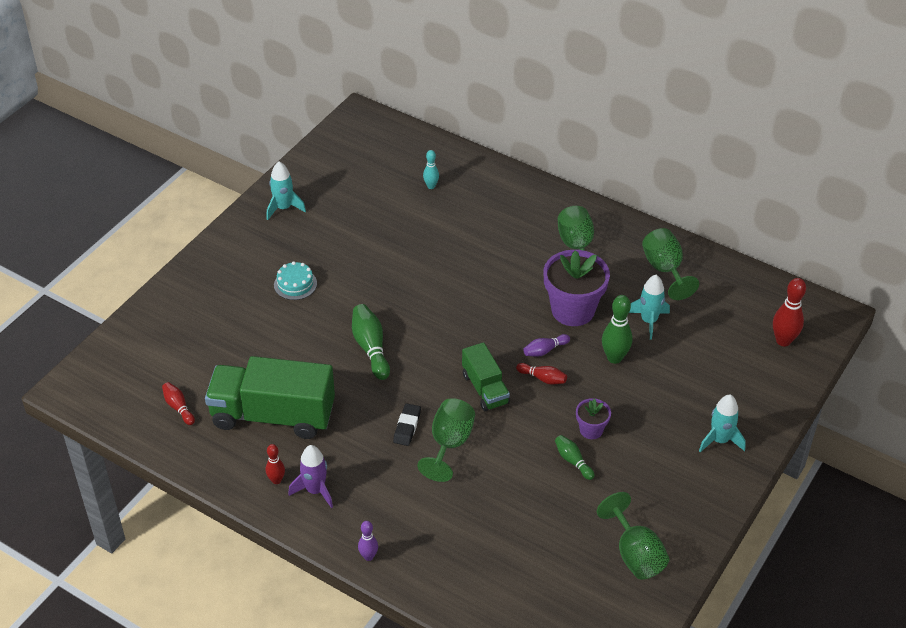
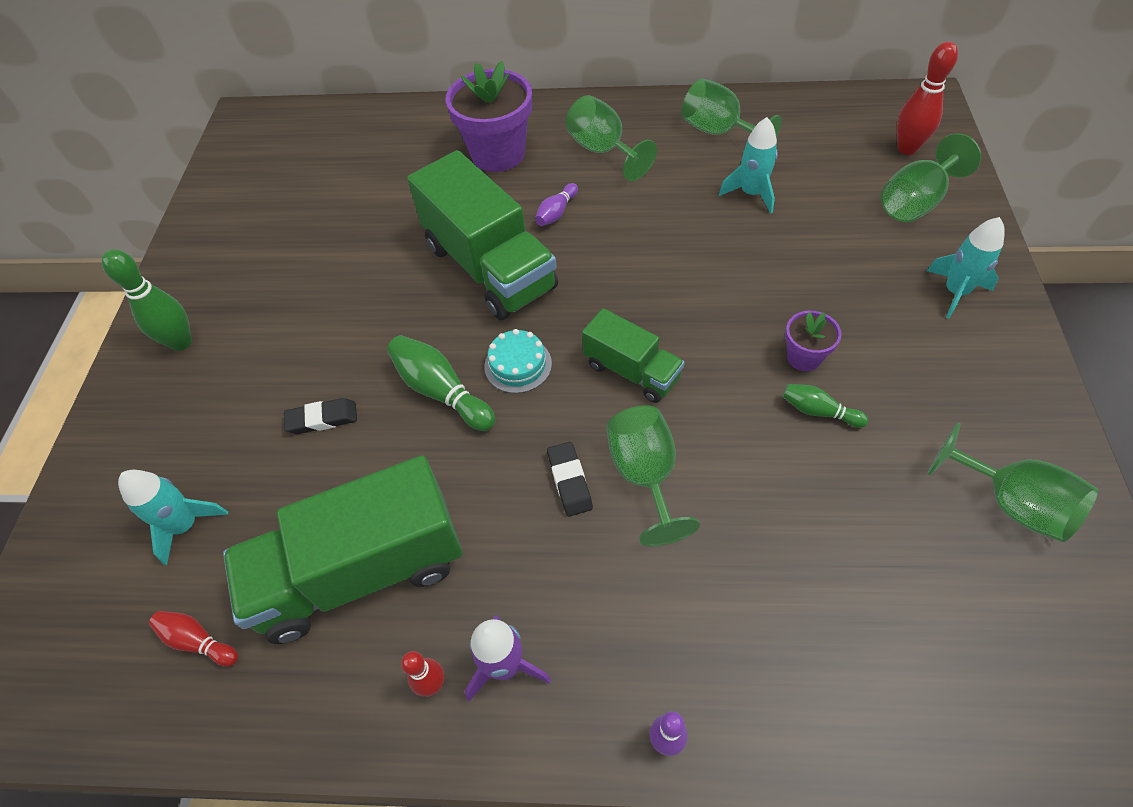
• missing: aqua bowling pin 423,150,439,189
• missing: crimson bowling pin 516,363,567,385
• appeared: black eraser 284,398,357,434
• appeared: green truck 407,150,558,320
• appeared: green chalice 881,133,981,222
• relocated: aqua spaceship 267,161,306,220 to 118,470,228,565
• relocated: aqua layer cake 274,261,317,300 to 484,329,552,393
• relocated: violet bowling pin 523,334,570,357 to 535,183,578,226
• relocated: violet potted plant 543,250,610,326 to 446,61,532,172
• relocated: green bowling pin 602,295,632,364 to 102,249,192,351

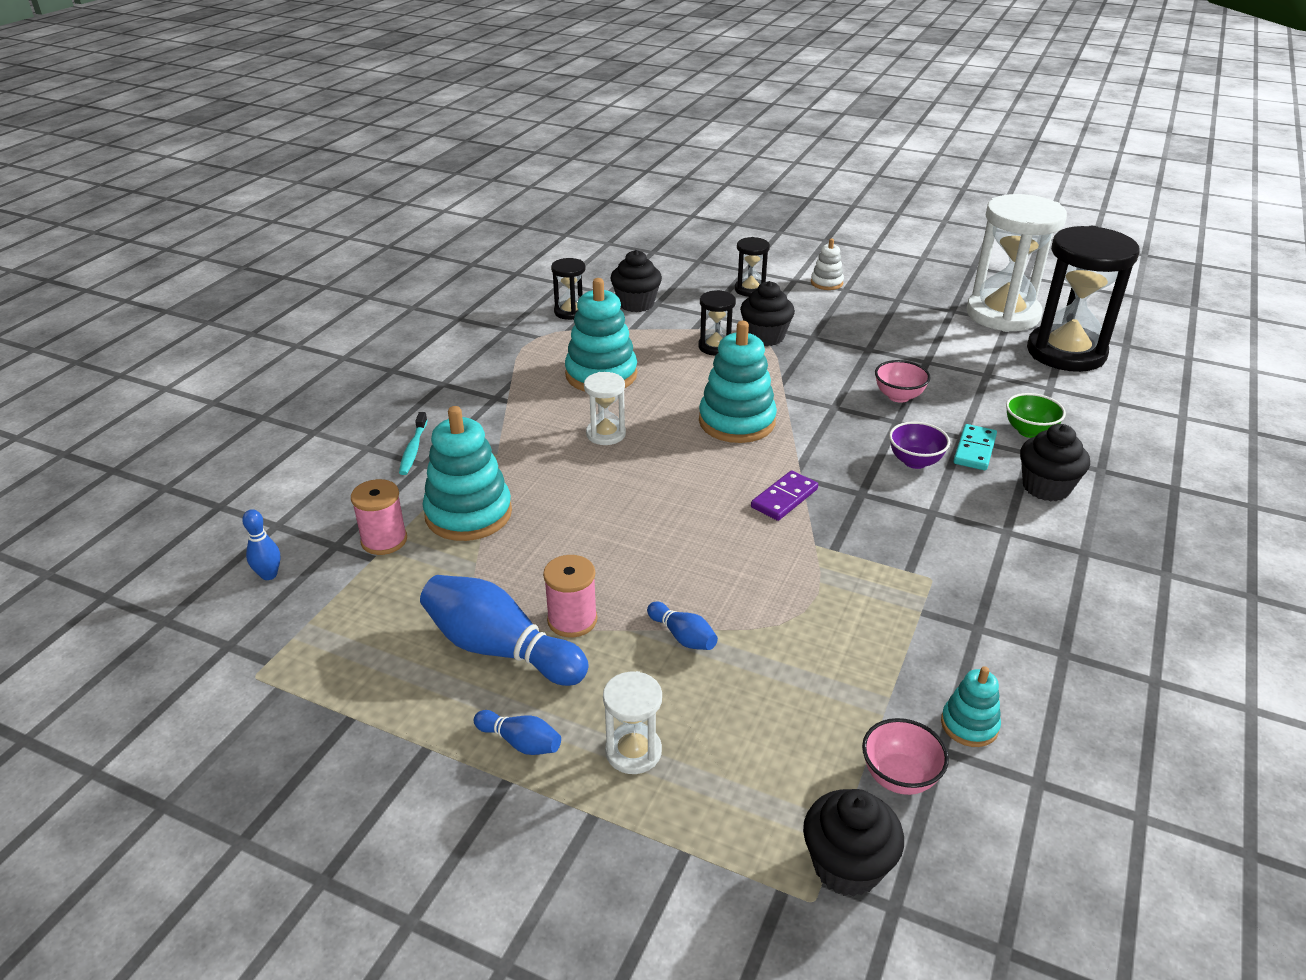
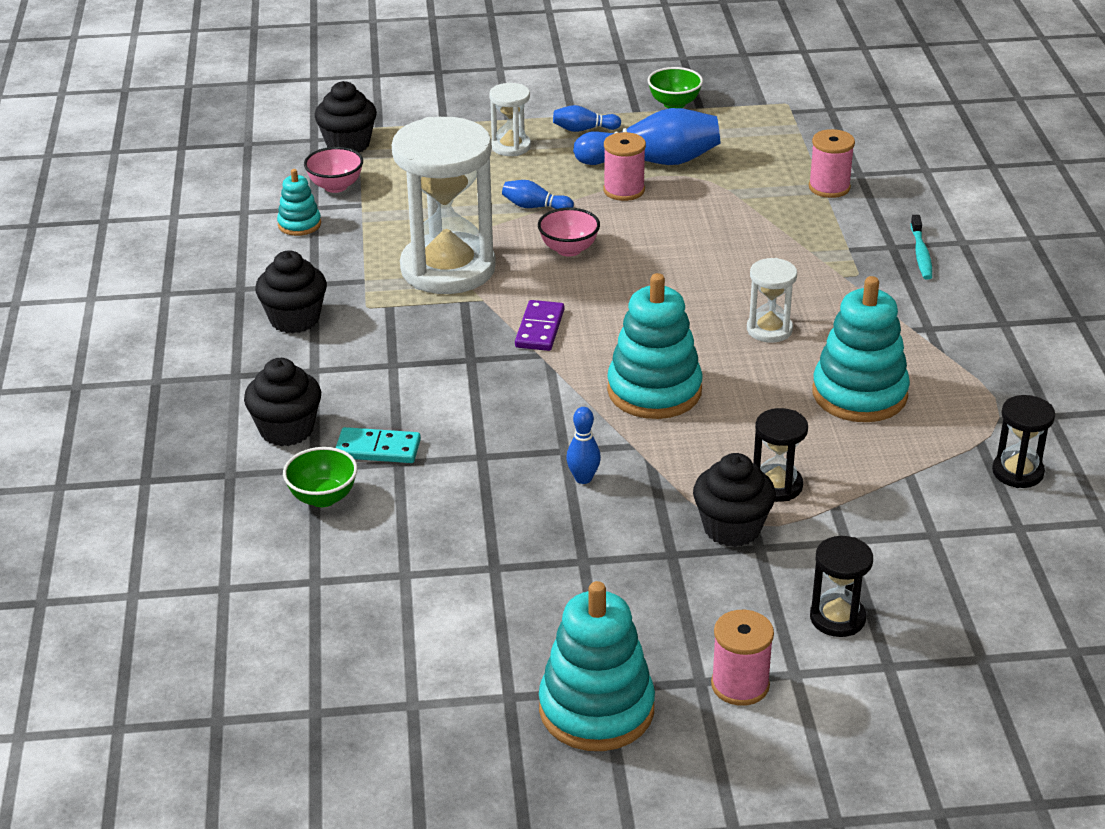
• missing: violet serving bowl 889,421,950,469
• missing: black hourglass 1027,226,1140,372
• appeared: green serving bowl 647,67,703,109
• relocated: royal blue bowling pin 242,509,280,580 to 566,407,601,484
• relocated: aqua ring stacker 423,406,512,541 to 539,581,655,751
• relocated: black muffin 611,250,662,312 to 255,250,327,333
• relocated: rosy serving bowl 875,360,931,403 to 538,208,600,257
• relocated: pure white hourglass 966,194,1067,332 to 392,117,496,294
• exchanged: pure white ring stacker 811,238,844,290 to rosy bobbin 711,610,774,706
• spun: aqua dental brush 399,412,428,475 = 911,215,932,279 150 degrees counterclockwise
• spun: aqua domino tile 953,424,997,470 = 336,427,421,463 75 degrees counterclockwise

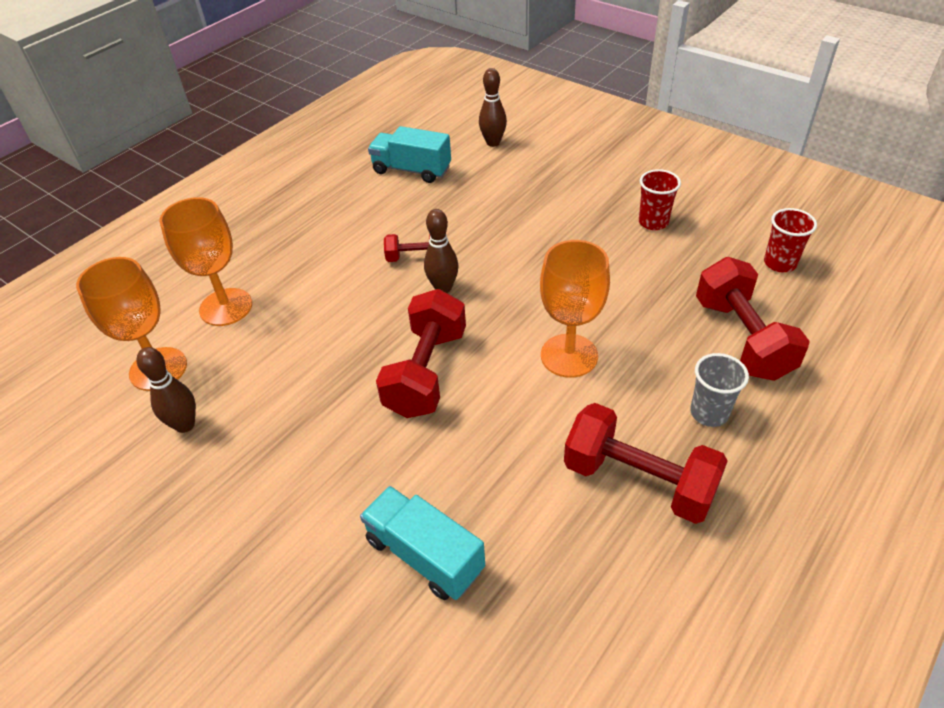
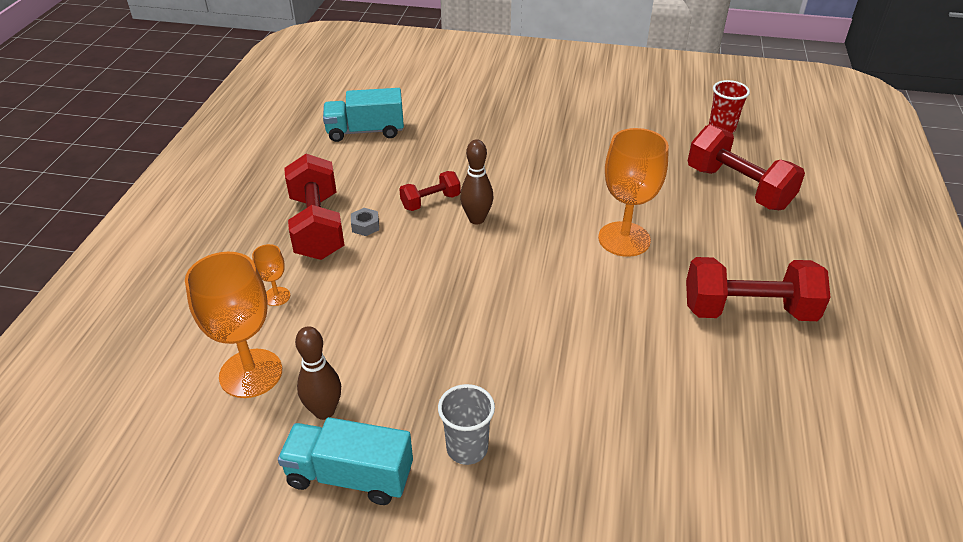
• missing: russet bowling pin 479,68,507,147
• missing: crimson tumbler 639,169,681,230
• appeared: gray hex nut 351,208,379,236
• relocated: aqua truck 360,486,485,600 to 278,417,413,505
• relocated: crimson free weight 376,289,466,418 to 284,154,345,260
• relocated: gray tumbler 690,353,749,427 to 438,384,495,465
• size: orange-coloured chalice 159,197,252,326 = 252,244,290,306 x0.47

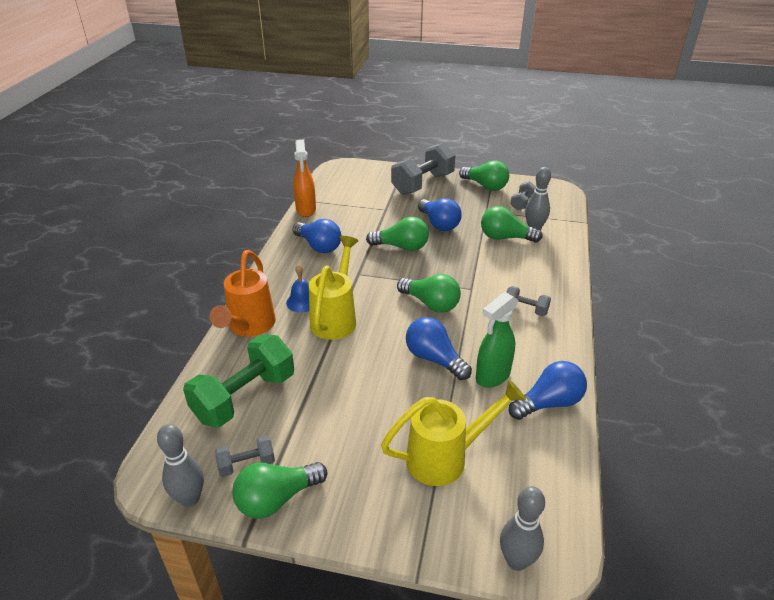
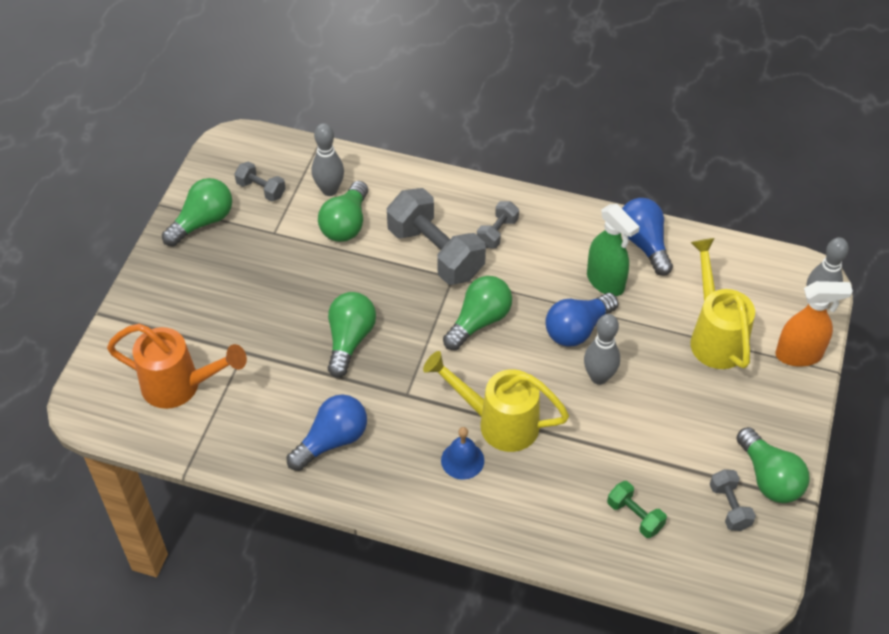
• missing: royal blue bulb 418,198,462,231
• relocated: gray bowling pin 157,424,204,507 to 584,314,620,385
• relocated: orange-coloured sprinkling can 210,250,276,337 to 107,324,247,409
• relocated: orange-coloured sprayer 293,140,316,217 to 775,281,853,367
• relocated: gray free weight 391,143,456,195 to 387,188,486,285
• size: green free weight 183,335,294,428 = 607,481,667,538 x0.49

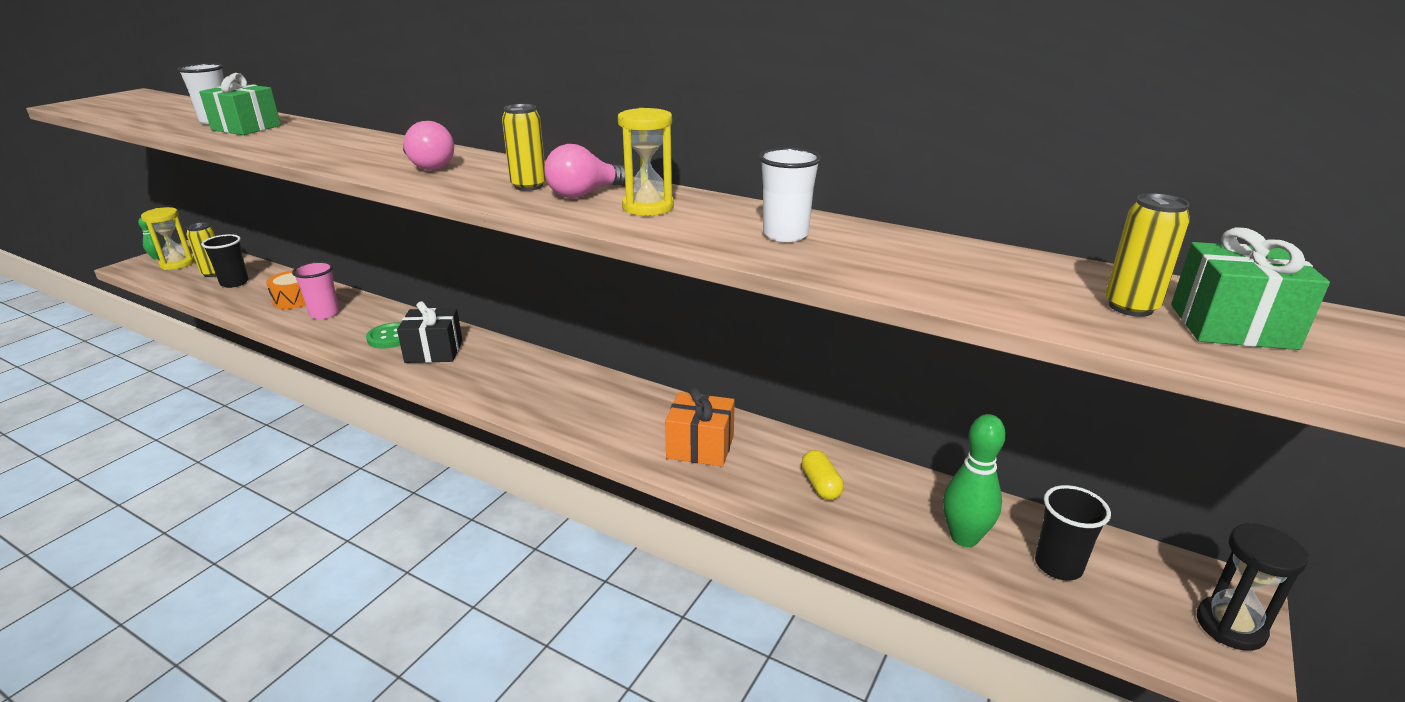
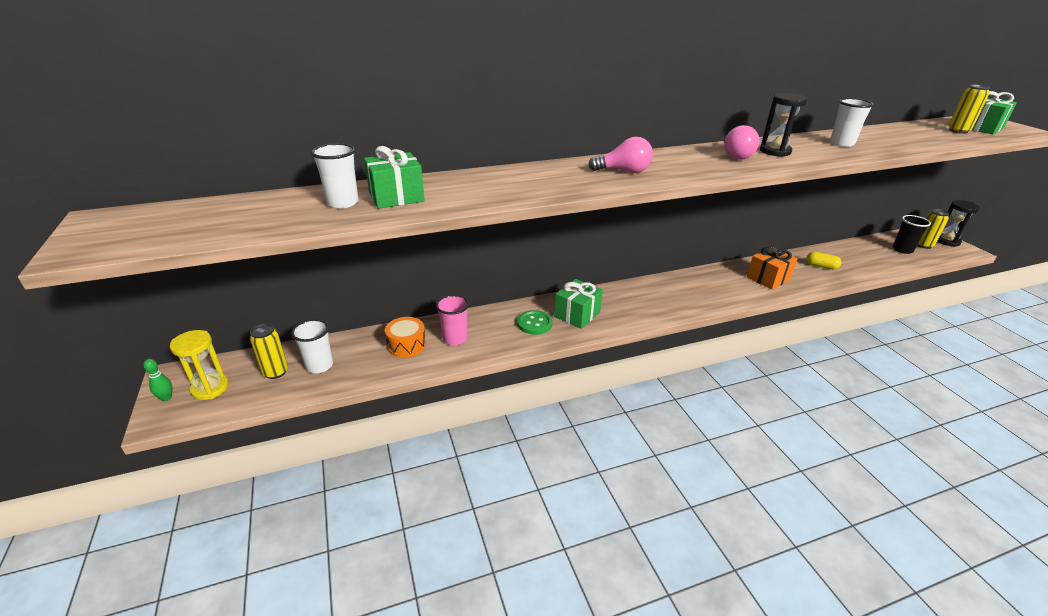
• missing: green bowling pin 943,414,1006,547
• relocated: yellow can 502,104,546,191 to 917,209,949,249
• colour: black tumbler 201,234,249,288 to pure white tumbler 291,319,333,373
• colour: black gift 397,301,463,363 to green gift 554,279,603,329
• colour: yellow hourglass 618,108,674,216 to black hourglass 760,93,807,157

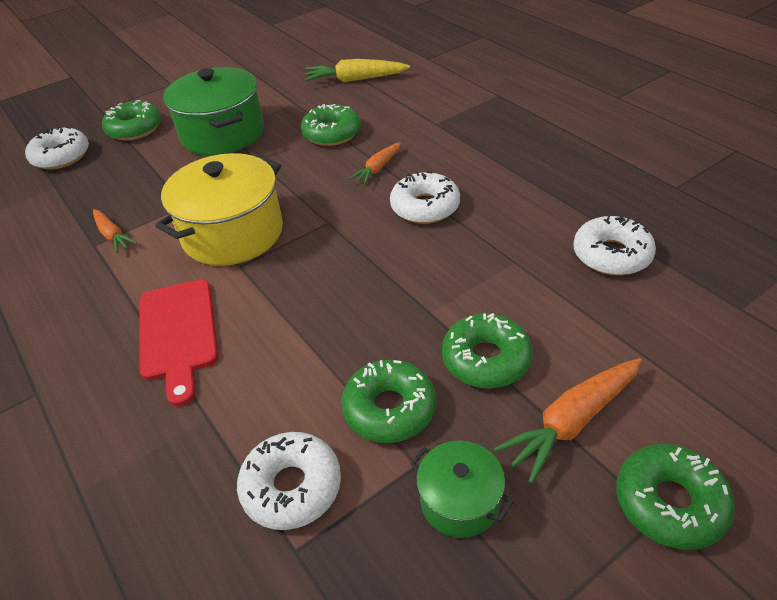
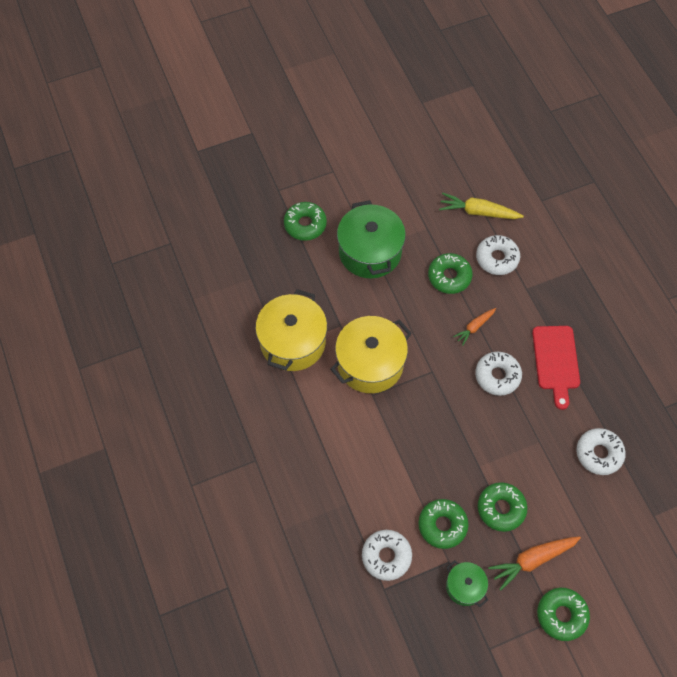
• relocated: pure white doughnut 25,126,89,170 to 476,235,520,275
• relocated: crimson bread board 139,279,218,406 to 532,326,580,410
• exchanged: orange-coloured toy carrot 93,209,137,253 to yellow stockpot 255,289,327,371

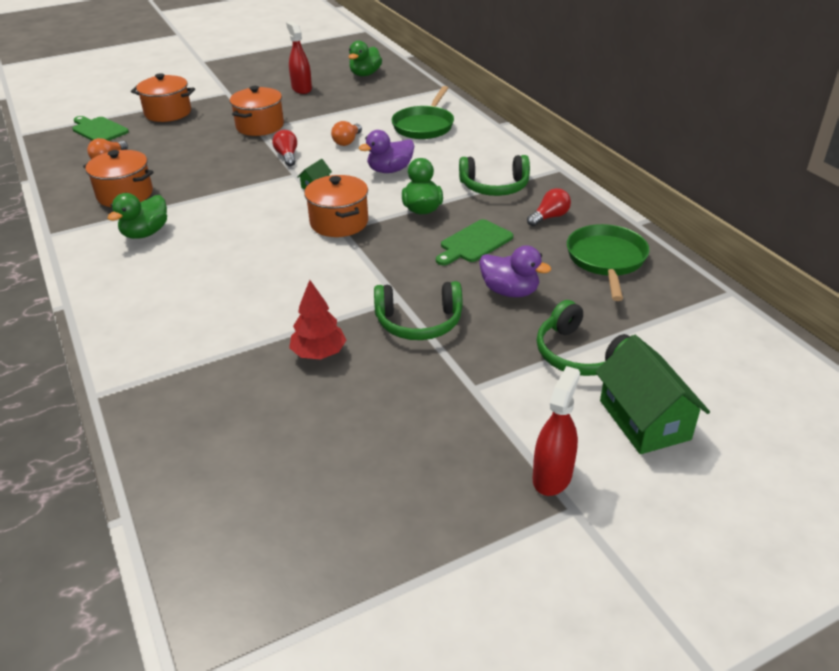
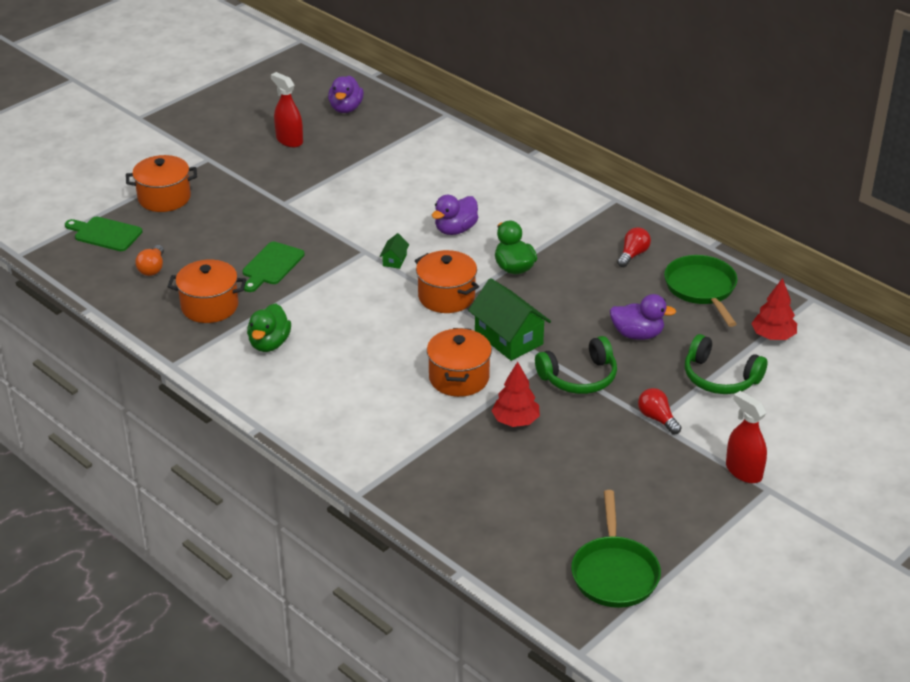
• missing: orange-coloured bulb 331,121,362,146
• missing: green headset 459,155,530,196
• appeared: crimson toy tree 751,278,797,340
• relocated: orange-coloured stockpot 230,86,284,136 to 427,328,492,397
• relocated: crimson bulb 272,130,297,166 to 638,388,681,434
• relocated: green skillet 391,86,454,139 to 571,490,661,608
• relocated: green bread board 436,219,513,266 to 242,242,305,292
• relocated: green cottage 595,335,710,454 to 468,278,551,361
• colour: green toy duck 348,41,382,76 to violet toy duck 328,76,364,113
• spun: crimson sprayer 533,366,580,496 = 726,391,767,483 45 degrees counterclockwise

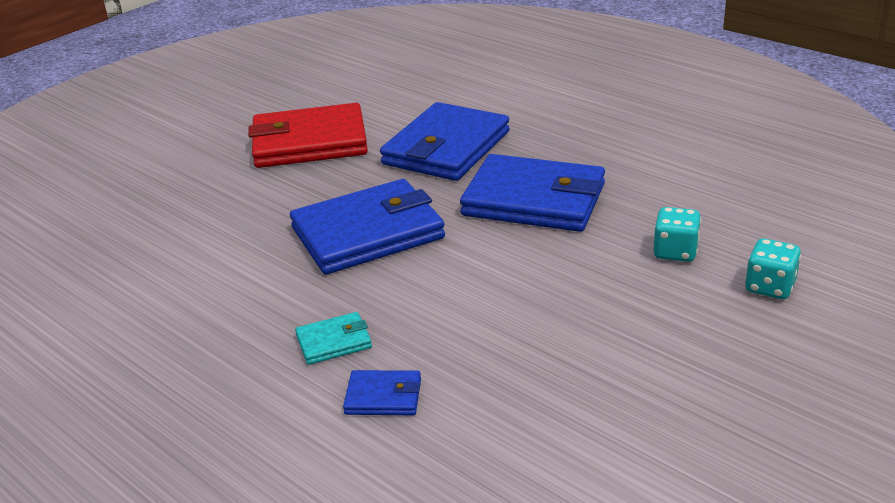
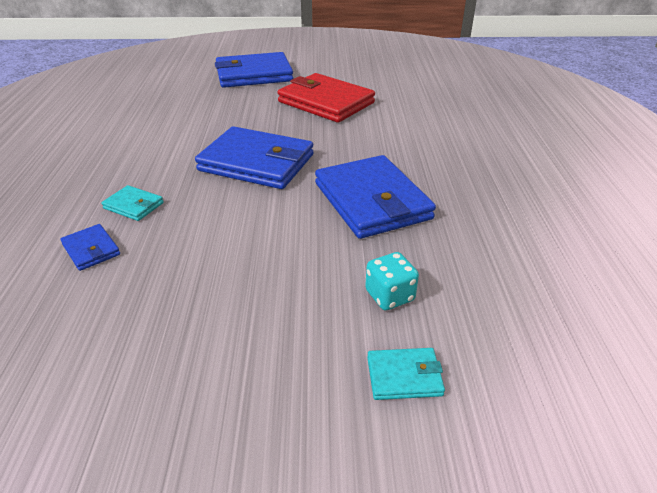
• relocated: royal blue billfold 380,102,510,181 to 215,52,293,88
• exchanged: aqua dice 745,238,801,299 to aqua billfold 367,348,445,400

